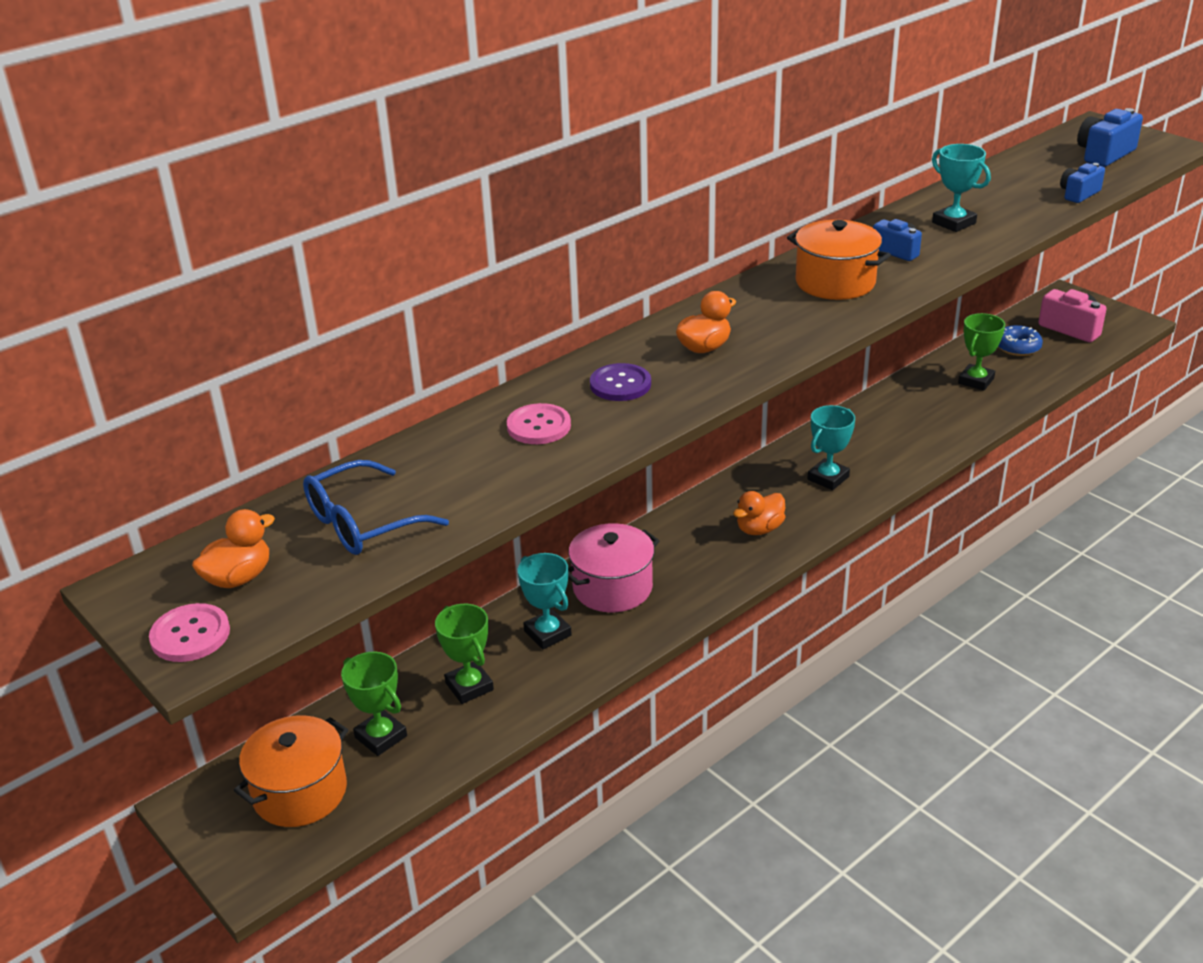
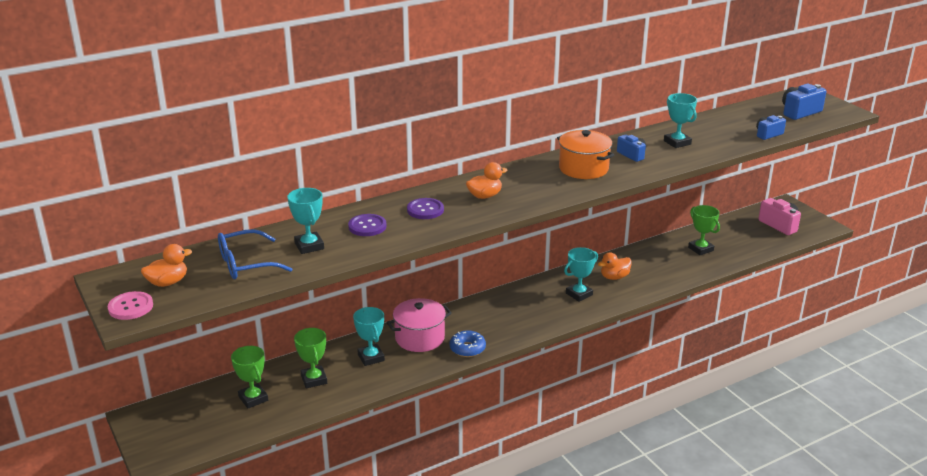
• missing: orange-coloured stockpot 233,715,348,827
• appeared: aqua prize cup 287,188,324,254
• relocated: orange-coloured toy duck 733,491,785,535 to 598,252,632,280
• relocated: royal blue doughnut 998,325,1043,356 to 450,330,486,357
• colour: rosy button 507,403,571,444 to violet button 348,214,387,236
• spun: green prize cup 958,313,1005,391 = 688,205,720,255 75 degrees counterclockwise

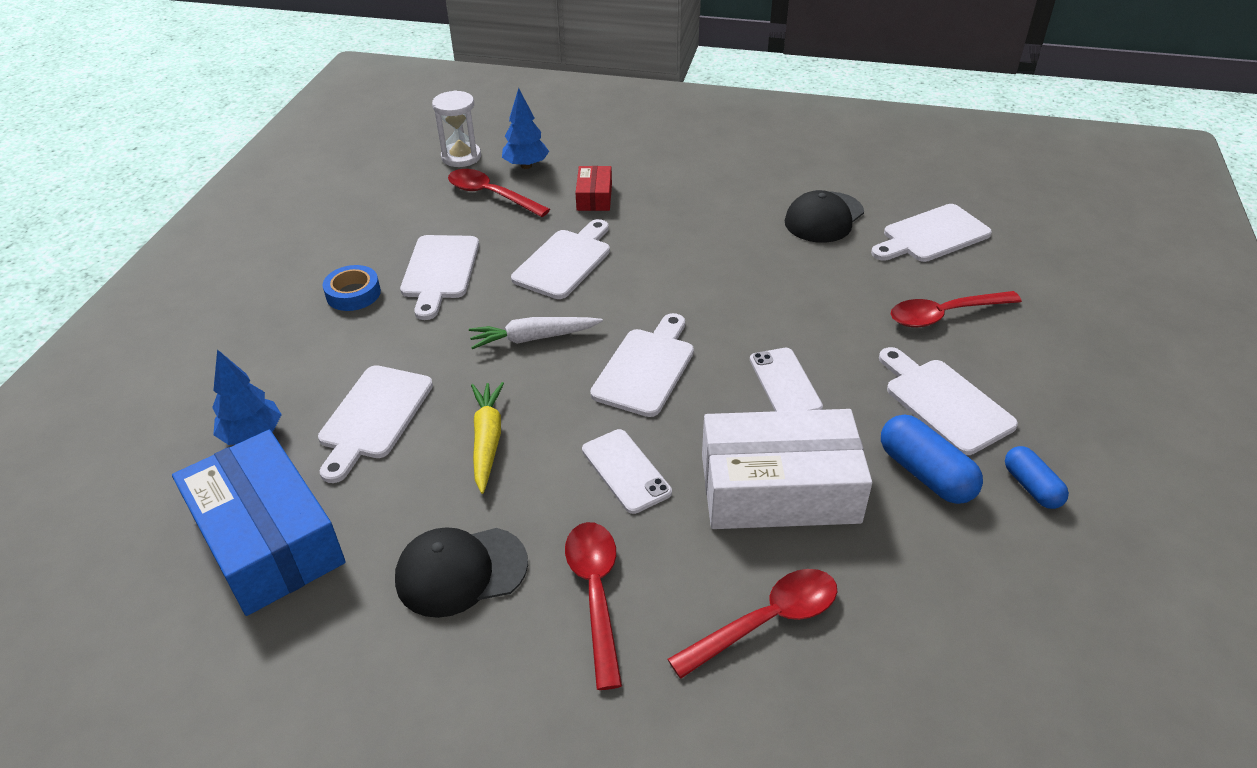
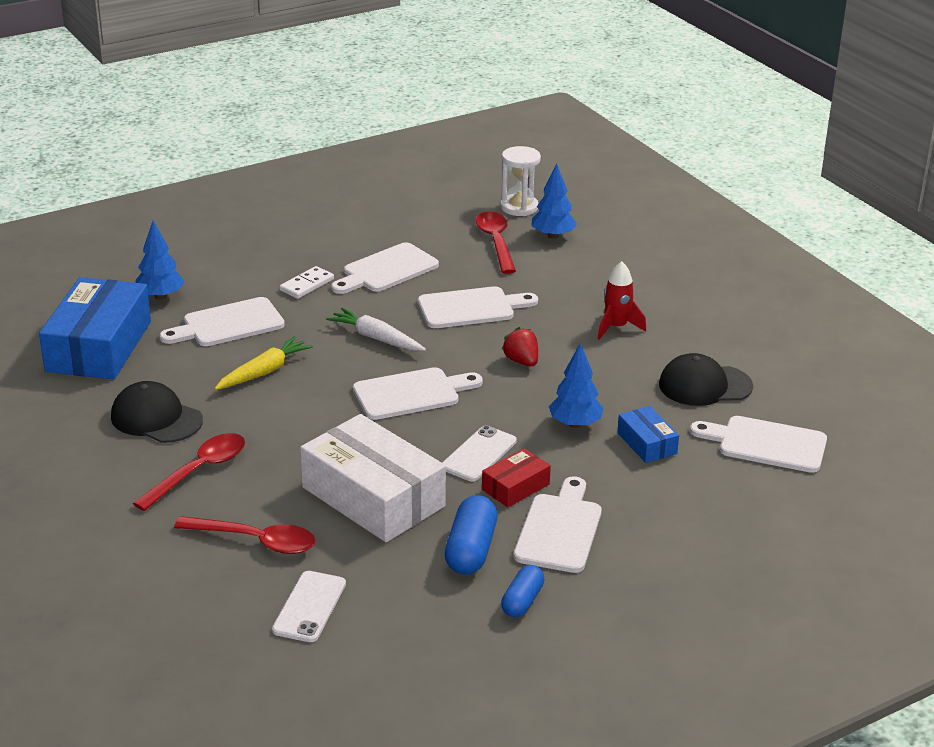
• missing: royal blue sticky tape 323,265,381,311
• missing: crimson teaspoon 891,291,1022,327
• appeared: pure white domino tile 280,266,334,299
• appeared: crimson strawberry 501,327,538,366
• appeared: royal blue toy tree 549,343,604,428
• appeared: crimson spaceship 598,261,646,340
• appeared: royal blue box 617,406,679,463
• relocated: crimson box 576,166,612,211 to 482,448,551,507
• relocated: pure white smartphone 582,429,672,514 to 272,571,346,642

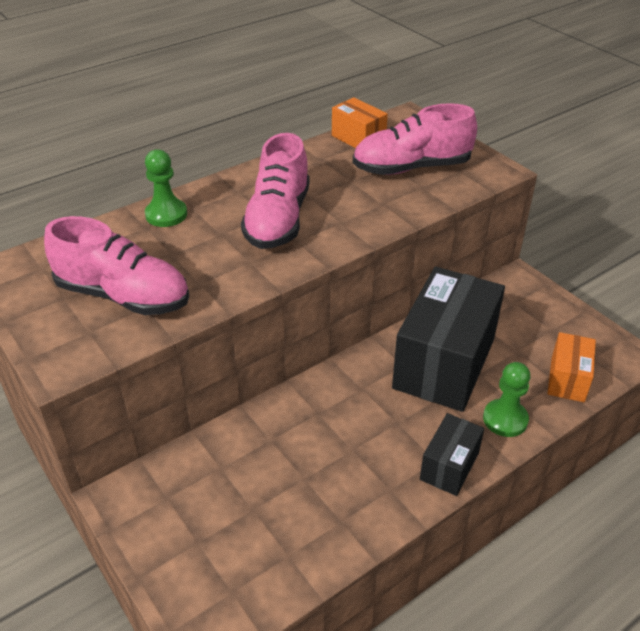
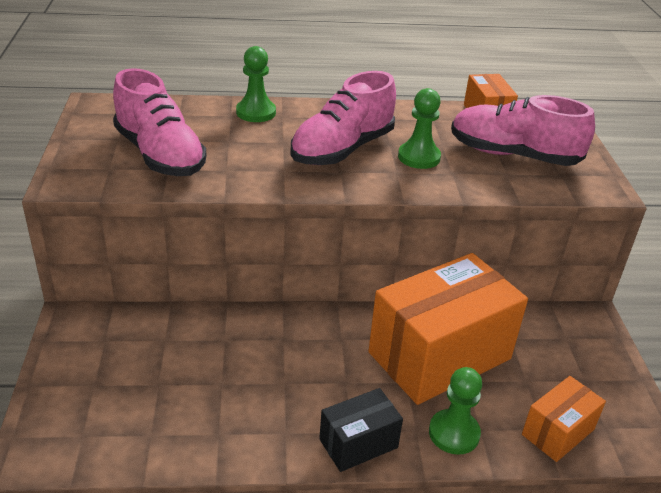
• appeared: green chess pawn 398,88,441,169
• colour: black box 392,267,505,412 to orange-coloured box 368,253,528,405

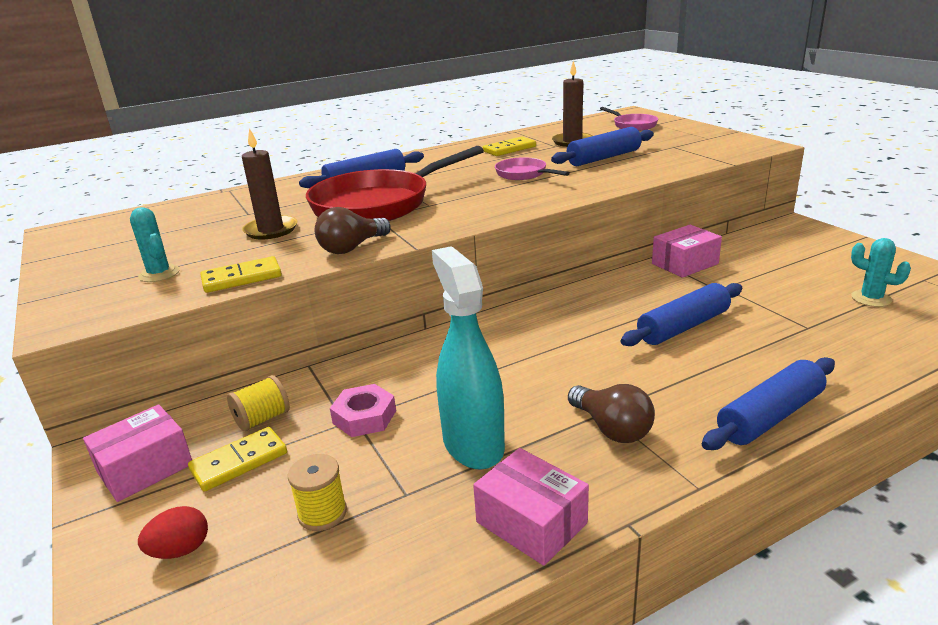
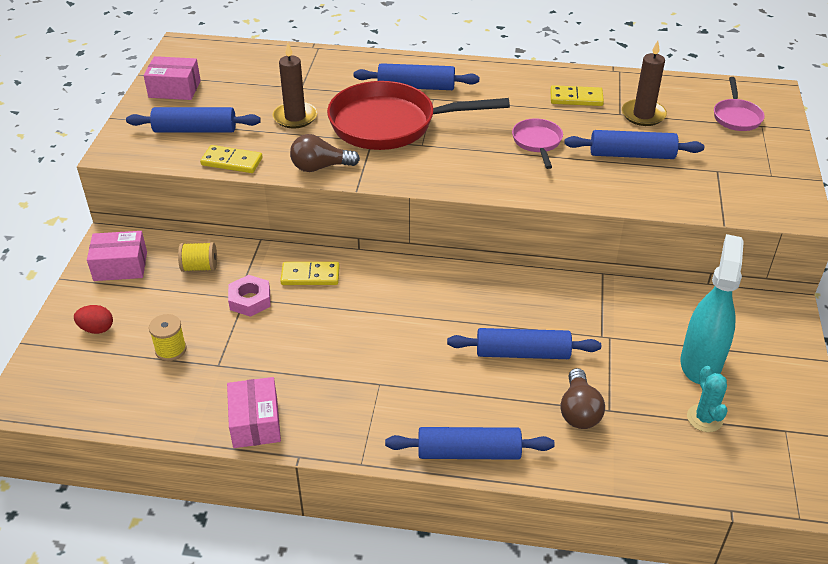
• relocated: yellow domino tile 188,427,287,492 to 280,262,340,285
• relocated: aqua sprayer 432,246,505,470 to 680,234,744,384
• relocated: russet bulb 568,384,655,443 to 560,368,605,429
• relocated: rosy box 652,225,722,278 to 144,56,201,100
• exchanged: aqua saguaro cactus 130,207,180,282 to royal blue dough roller 126,107,261,133

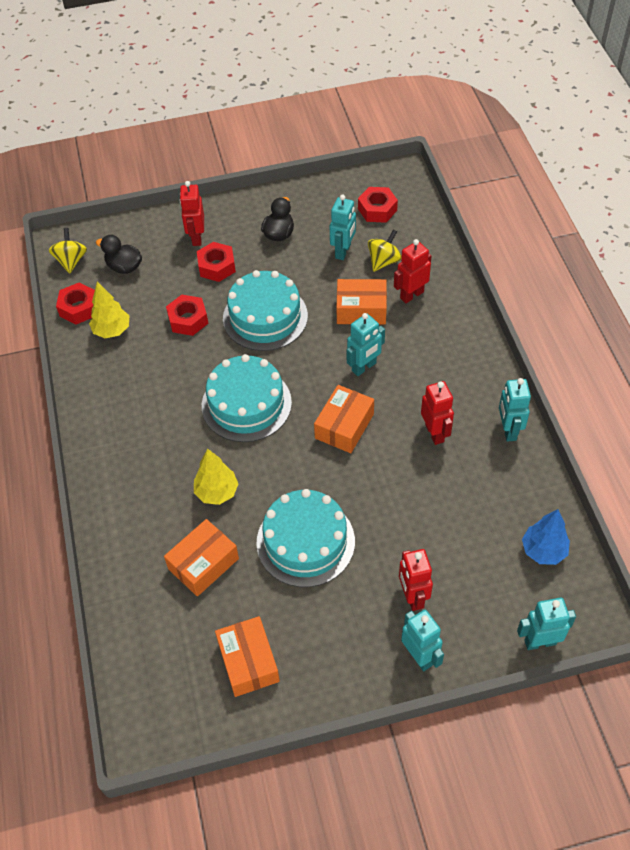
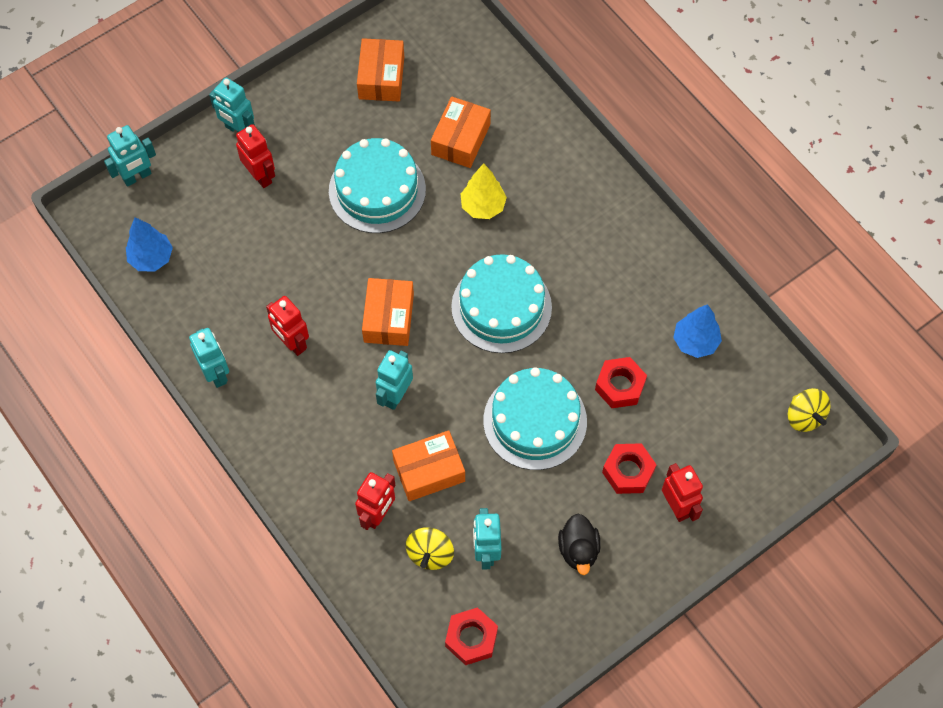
• missing: crimson hex nut 56,283,95,324
• missing: black toy duck 96,235,142,274
• colour: yellow toy tree 89,282,129,338 to royal blue toy tree 673,304,722,358
• spun: orange-coloured box 215,616,280,697 = 357,38,404,101 45 degrees clockwise

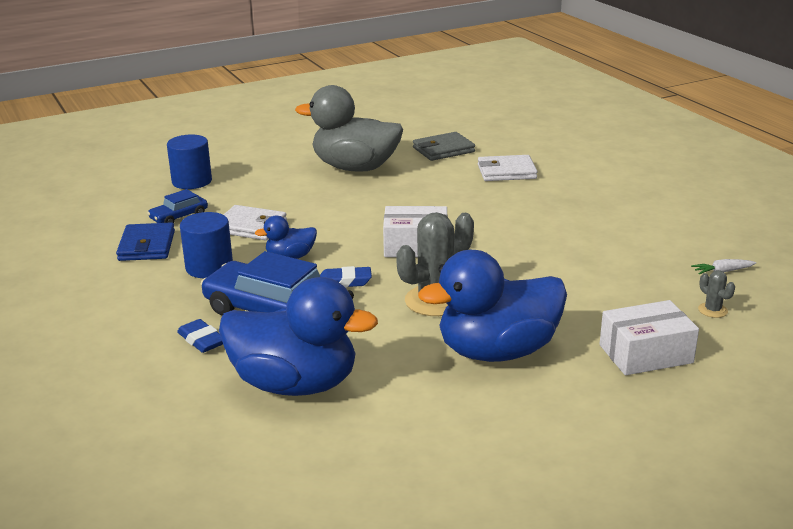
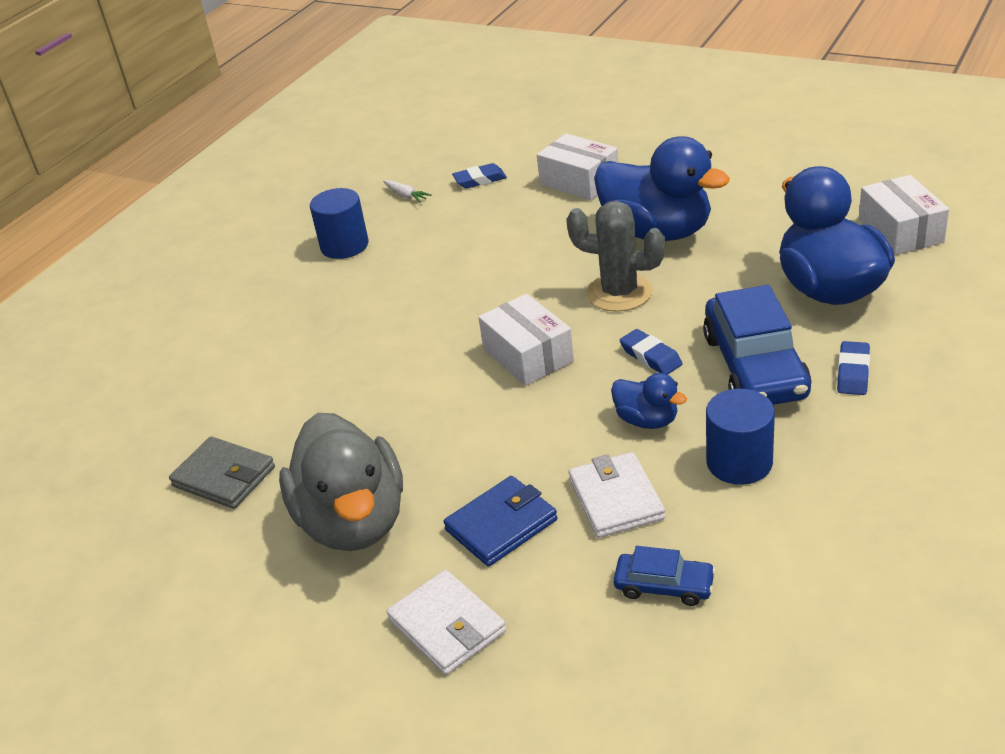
• appeared: pure white box 859,175,949,255
• relocated: royal blue billfold 116,222,175,261 to 443,476,557,567
• relocated: royal blue cylinder shape 167,135,212,189 to 310,188,368,259
• relocated: pure white billfold 478,155,538,181 to 386,570,506,675
• exchanged: gray saguaro cactus 698,270,735,318 to royal blue eraser 452,163,507,188

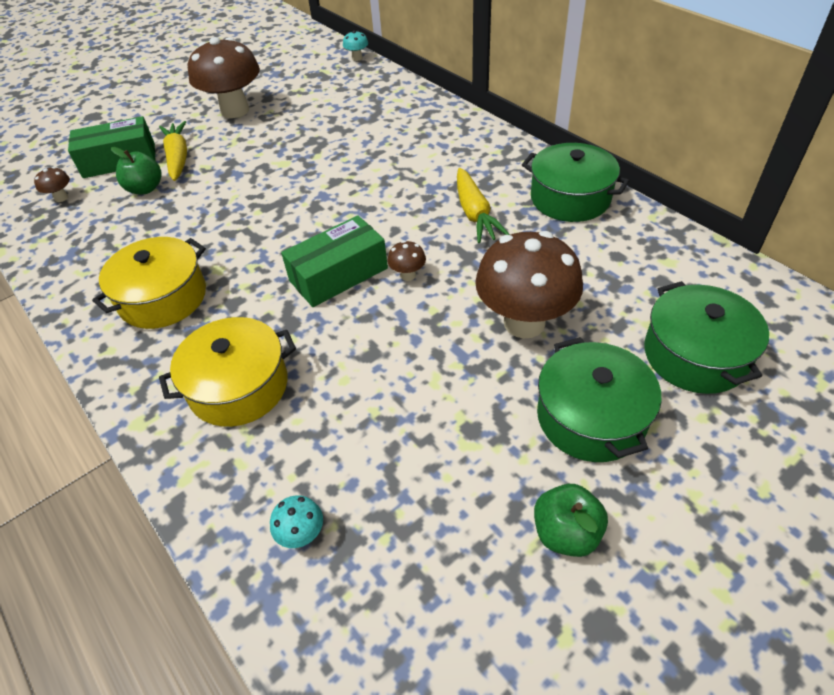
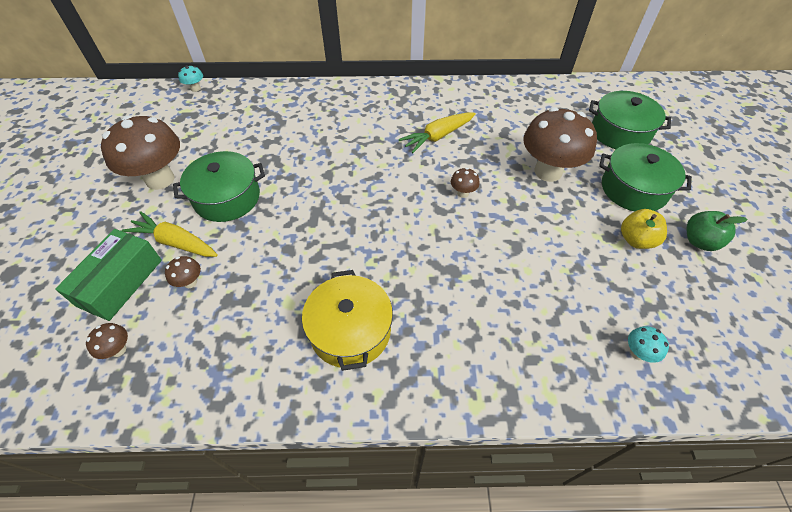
• missing: yellow stockpot 159,317,296,427
• missing: green box 281,215,388,307
• appeared: yellow apple 621,209,667,249
• relocated: green stockpot 522,143,629,222 to 173,151,265,222
• exchanged: green apple 111,147,162,194 to russet mushroom 165,256,201,288
• spun: yellow toy carrot 457,168,510,243 = 399,113,476,153 120 degrees clockwise

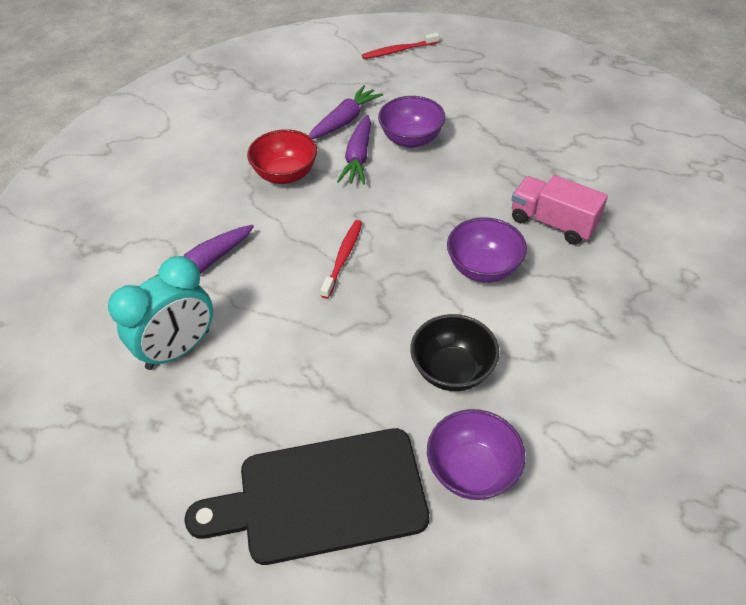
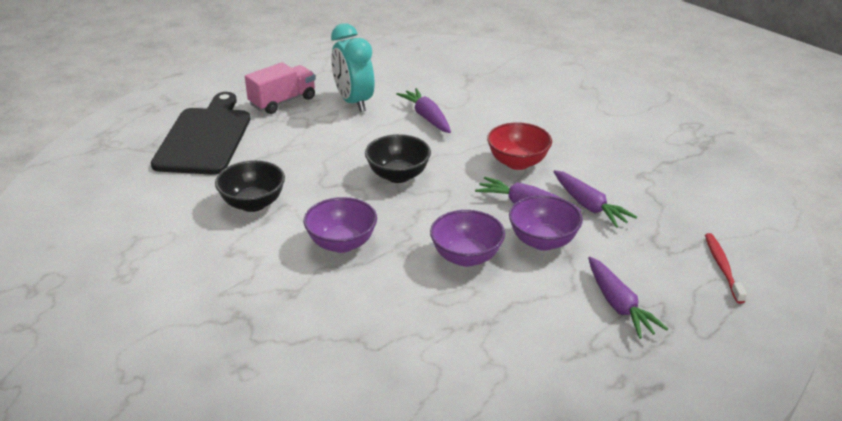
• appeared: violet toy carrot 588,257,668,339
• relocated: violet serving bowl 427,409,526,500 to 430,210,505,267
• relocated: rosy truck 512,175,608,245 to 245,62,315,114
• exchanged: crimson dental brush 320,220,362,299 to black serving bowl 365,134,431,183

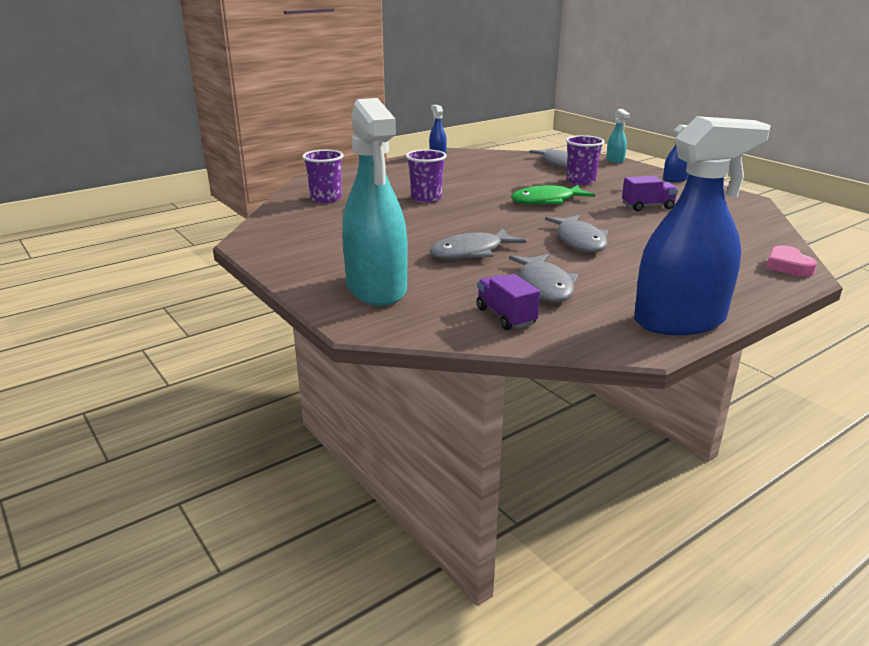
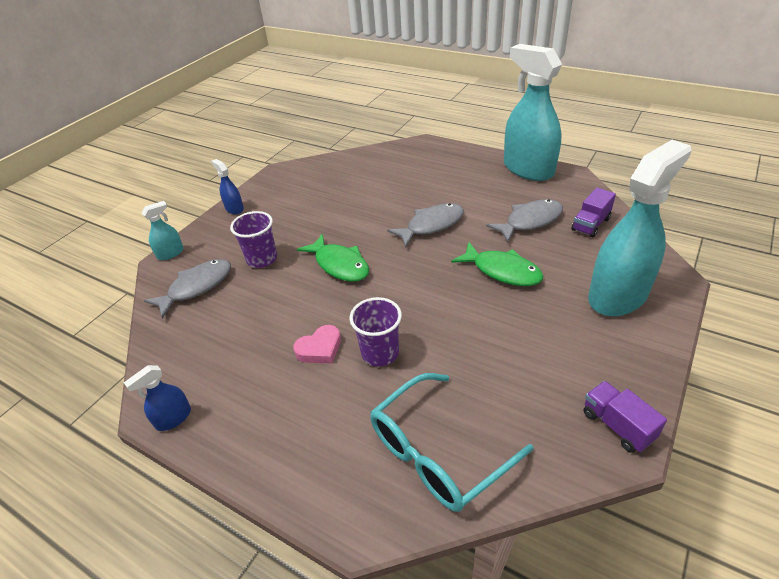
• relocated: violet truck 622,176,678,211 to 584,381,667,453
• relocated: rosy love heart 766,246,817,277 to 293,325,341,363
• exchanged: violet tumbler 302,150,344,203 to aqua glasses 370,373,533,512
• colour: gray toy fish 429,228,526,259 to green toy fish 451,242,543,286
• colour: royal blue sprayer 634,116,771,335 to aqua sprayer 504,44,562,181

